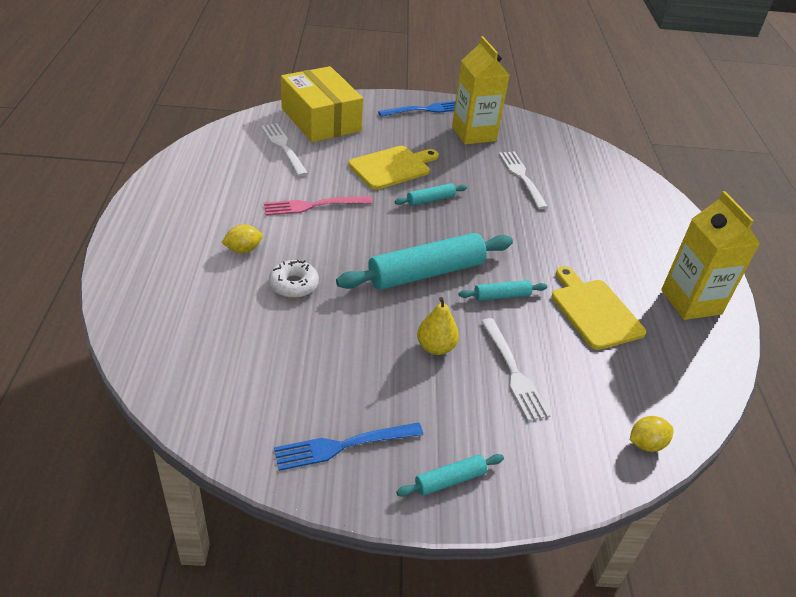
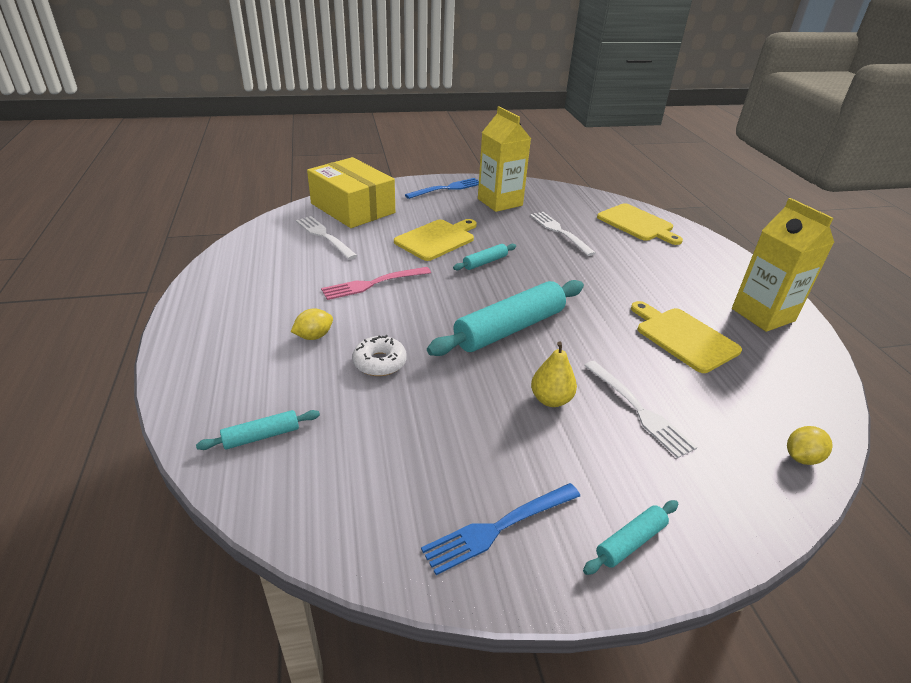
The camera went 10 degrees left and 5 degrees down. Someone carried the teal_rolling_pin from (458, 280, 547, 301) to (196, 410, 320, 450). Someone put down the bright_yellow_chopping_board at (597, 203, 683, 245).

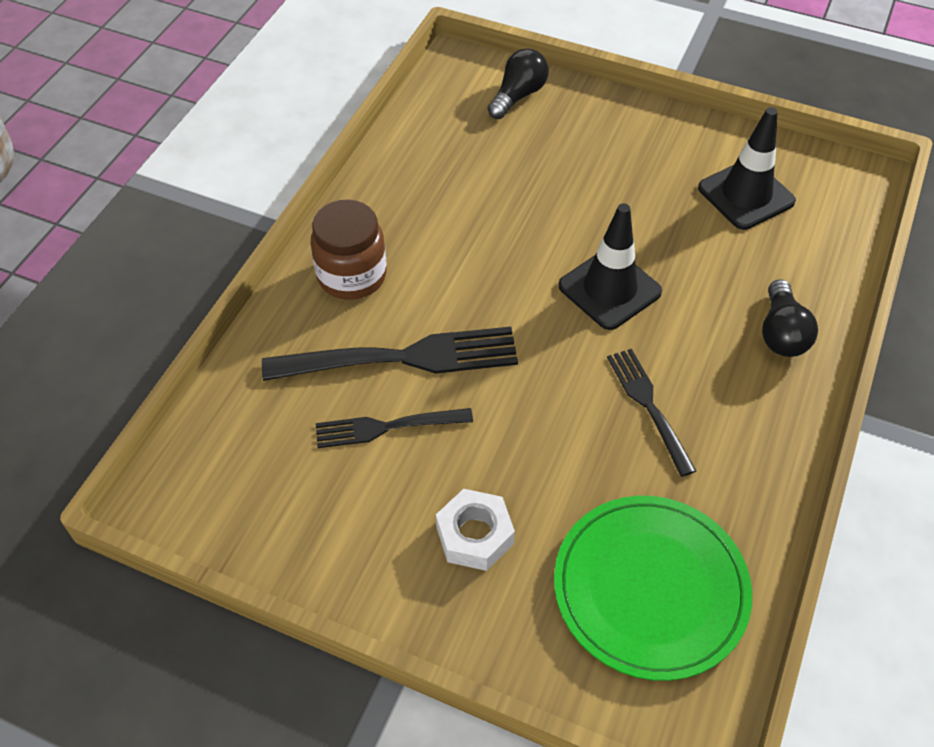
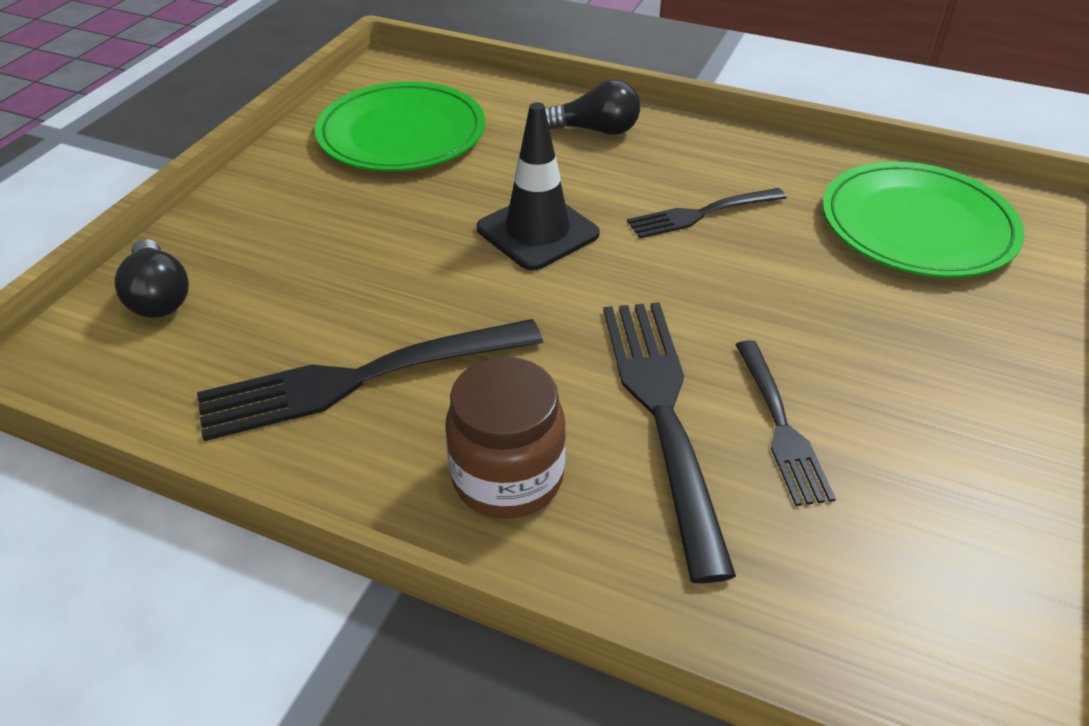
The camera went 90 degrees left and 10 degrees down. Someone rotated the black_light_bulb at (487, 48, 549, 119) by 150 degrees counterclockwise. Someone swapped the black_traffic_cone at (698, 107, 796, 230) for the emerald_dinner_plate at (315, 82, 485, 171). Someone took away the snow-white_hexagon_nut at (436, 489, 515, 571). Someone put down the black_fork at (197, 319, 543, 441).

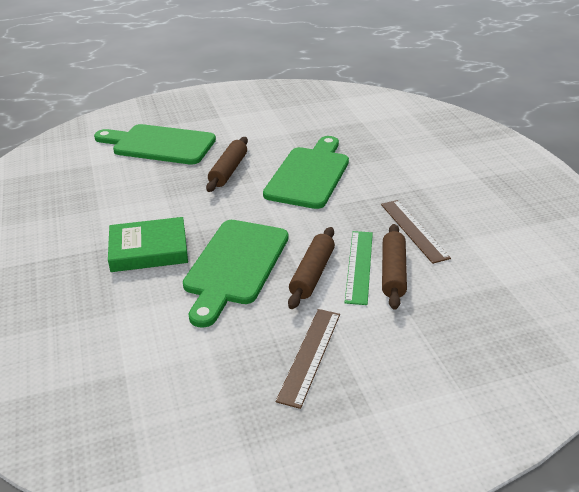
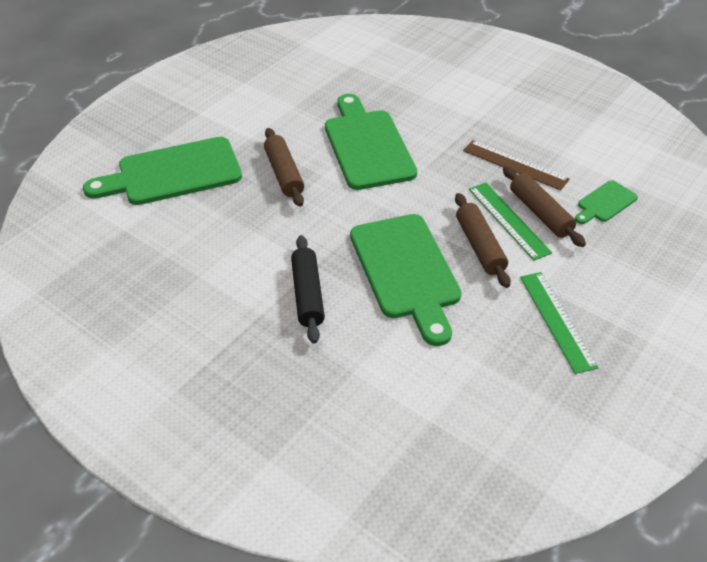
The camera went 35 degrees left and 10 degrees up. Someone swapped the emerald_book at (108, 217, 188, 272) for the black_rolling_pin at (291, 235, 325, 344). Someone repainted the russet_ruler at (276, 309, 340, 409), which became the emerald_ruler at (520, 272, 598, 374). Someone put down the emerald_chopping_board at (575, 180, 638, 224).

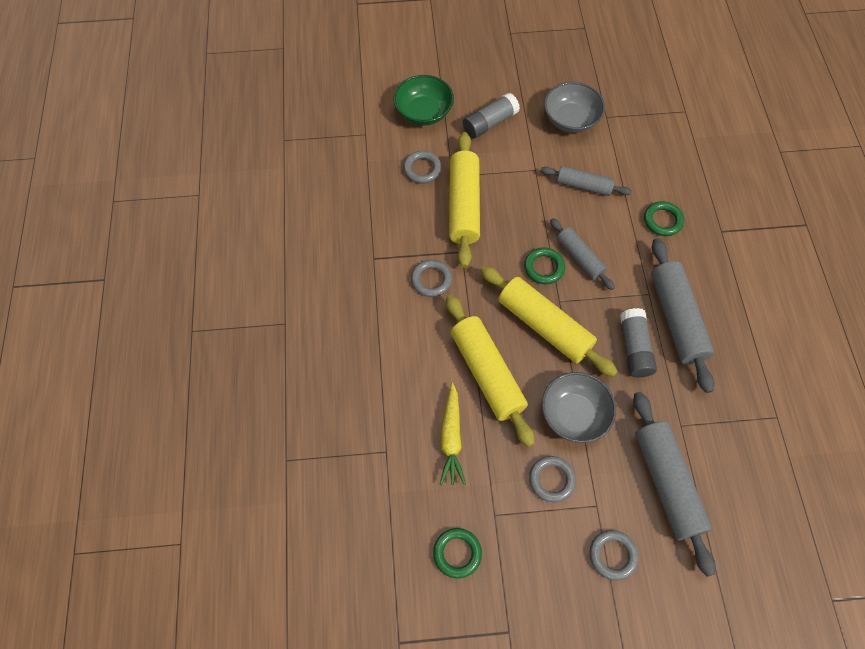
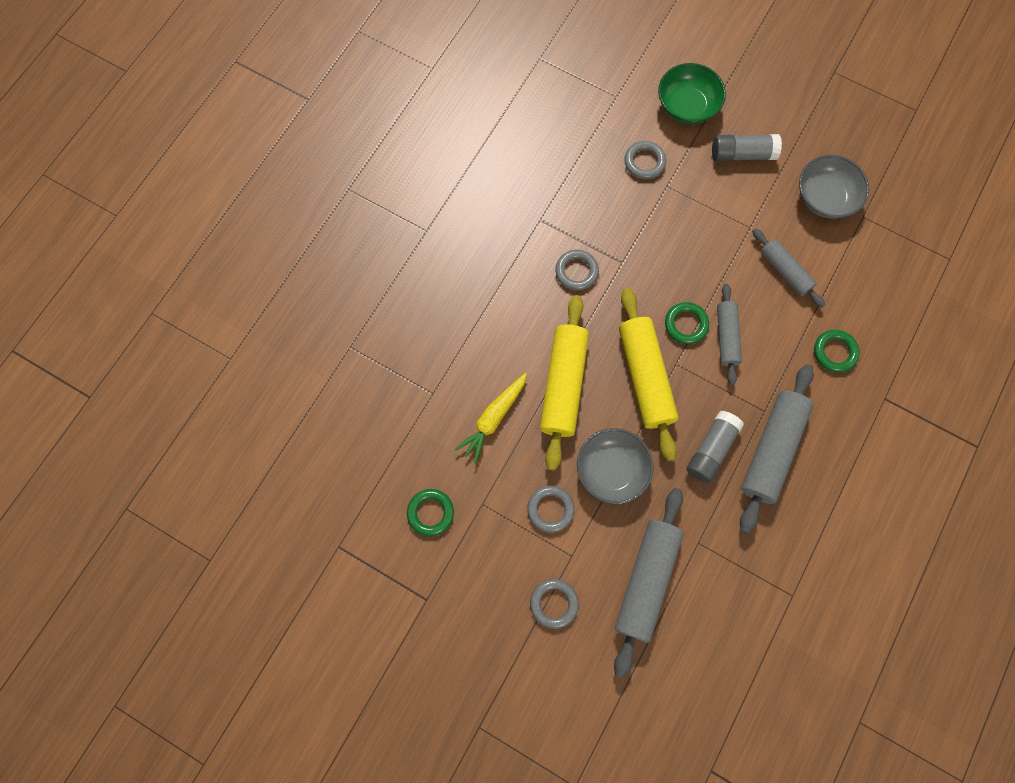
The camera went 35 degrees right and 10 degrees up. Someone took away the bright_yellow_rolling_pin at (449, 132, 480, 268).

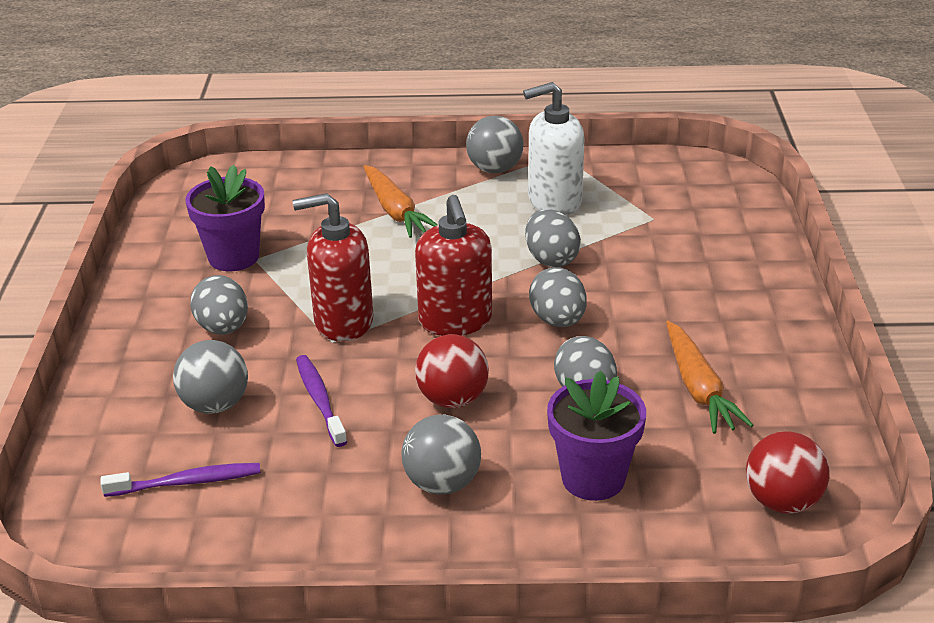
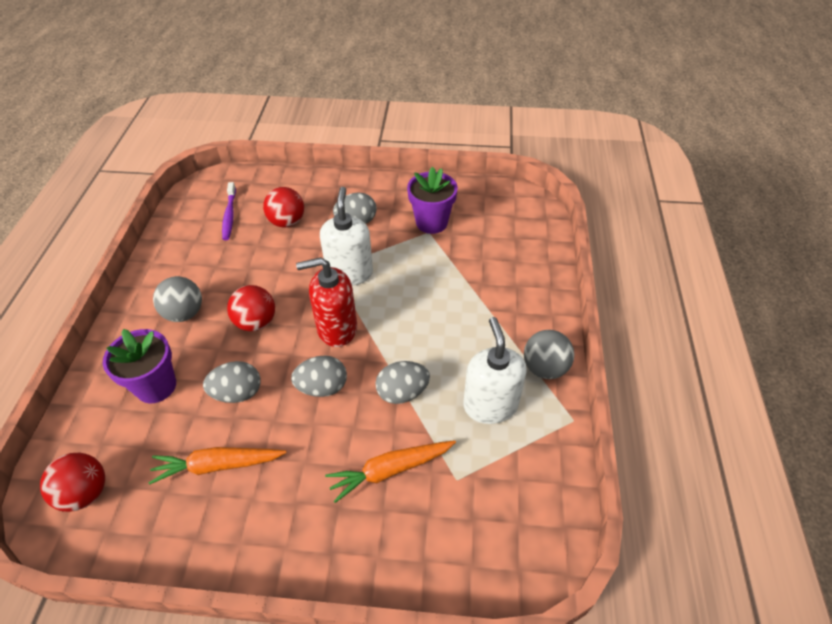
The camera went 95 degrees right and 15 degrees up. Someone carried the orange_root_vegetable from (363, 165, 438, 238) to (325, 440, 456, 503). Someone repainted the crimson_soap_dispenser at (293, 193, 374, 342), which became the snow-white_soap_dispenser at (320, 187, 373, 286). Someone repainted the ash-grey_sphere at (173, 340, 248, 414), which became the crimson_sphere at (263, 187, 304, 227). Someone took away the purple_dental_brush at (296, 355, 347, 447).

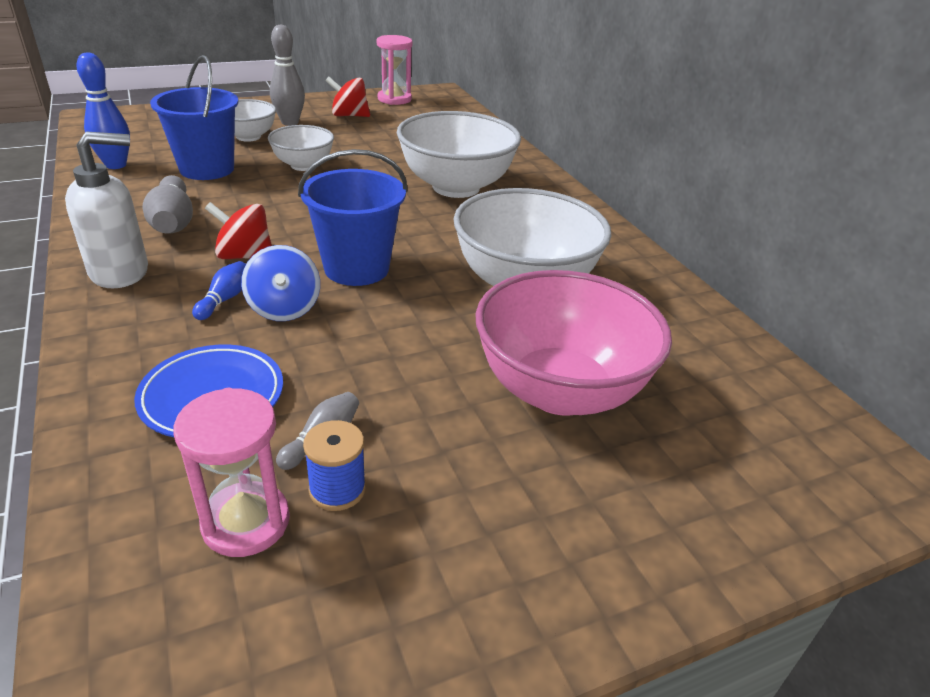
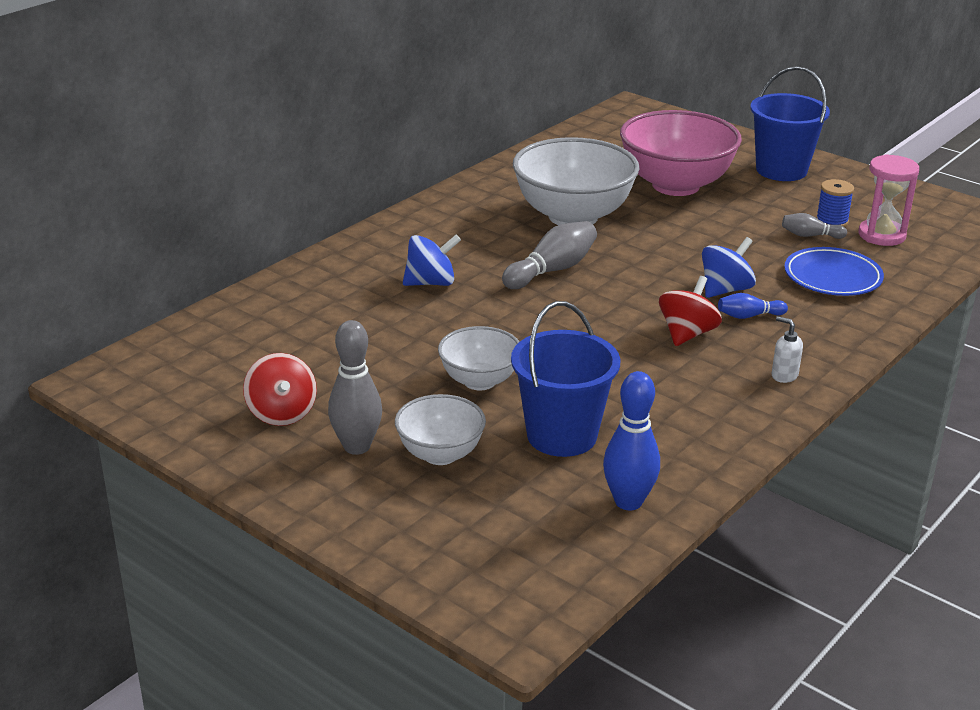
The camera went 115 degrees left and 5 degrees down. Someone took away the rosy_hourglass at (377, 35, 412, 105). Someone swapped the snow-white_deep_dish at (397, 111, 521, 198) for the cobalt_whirligig at (403, 234, 461, 286). Someone scaled the snow-white_soap_dispenser at (65, 131, 148, 288) by 0.47. Someone carried the cobalt_bucket from (298, 149, 407, 286) to (750, 66, 830, 181). Someone carried the ash-grey_bowling_pin from (143, 175, 193, 234) to (502, 221, 597, 289). Someone rotated the crimson_whirligig at (205, 202, 272, 259) by 135 degrees counterclockwise.

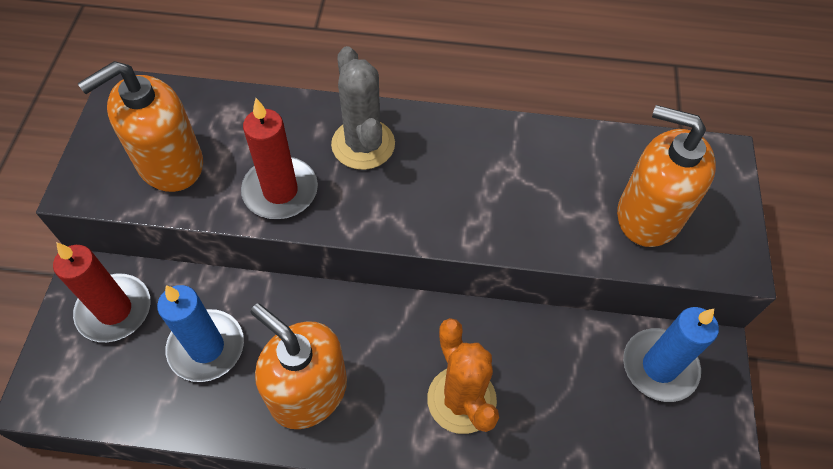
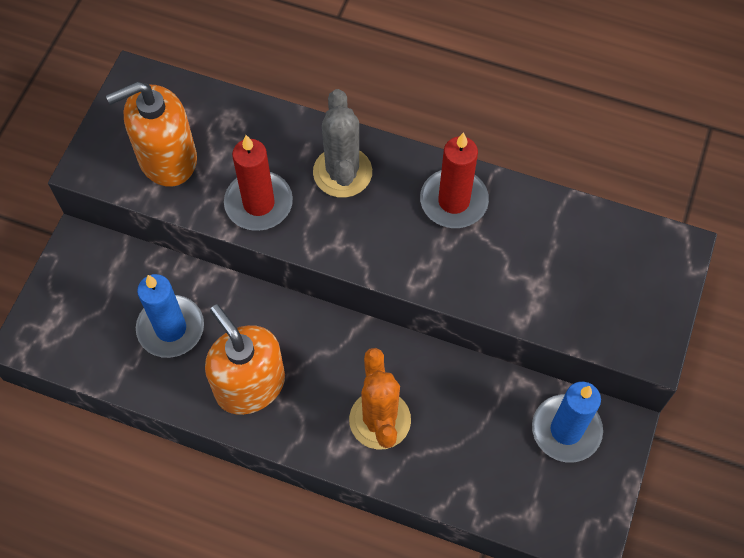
The camera went 15 degrees right and 5 degrees up. Someone took away the orange_soap_dispenser at (617, 105, 716, 247). Someone carried the crimson_pillar_candle from (53, 242, 150, 342) to (420, 132, 489, 228).

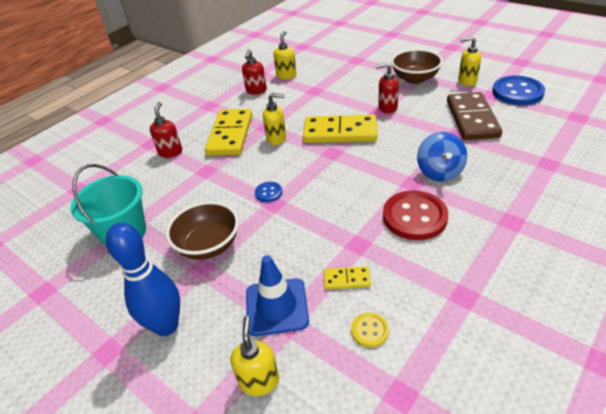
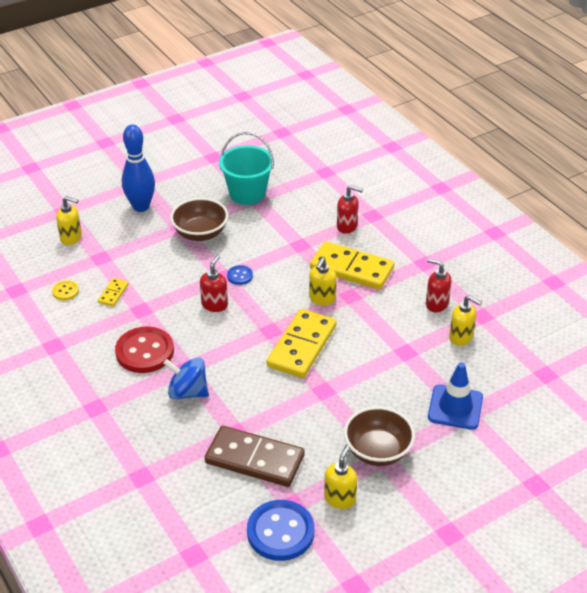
The camera went 105 degrees right and 0 degrees up. Someone carried the crimson_soap_dispenser from (375, 63, 399, 113) to (200, 255, 228, 312). Someone carried the cobalt_traffic_cone from (246, 255, 309, 336) to (428, 362, 483, 430).

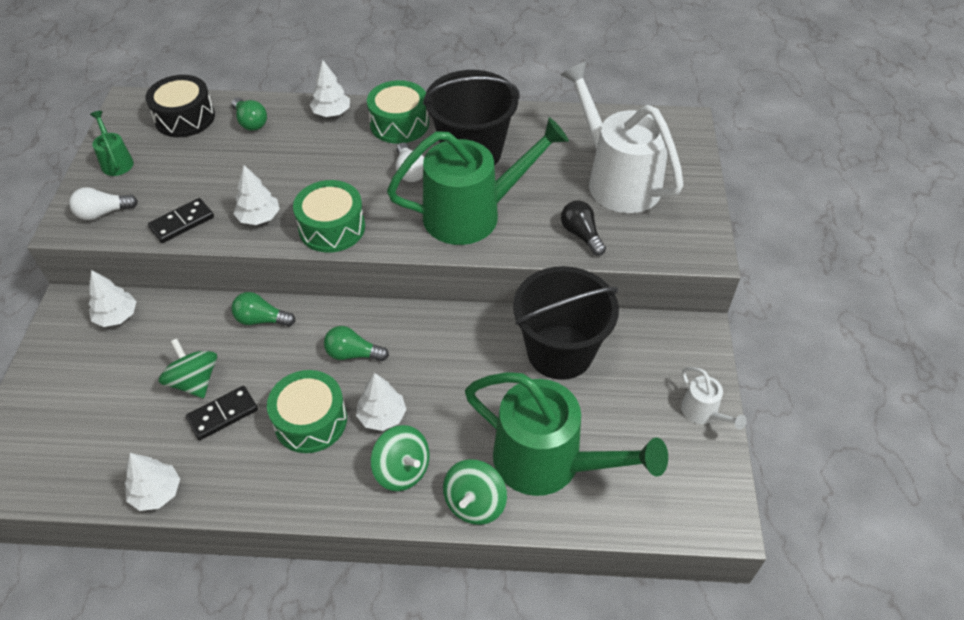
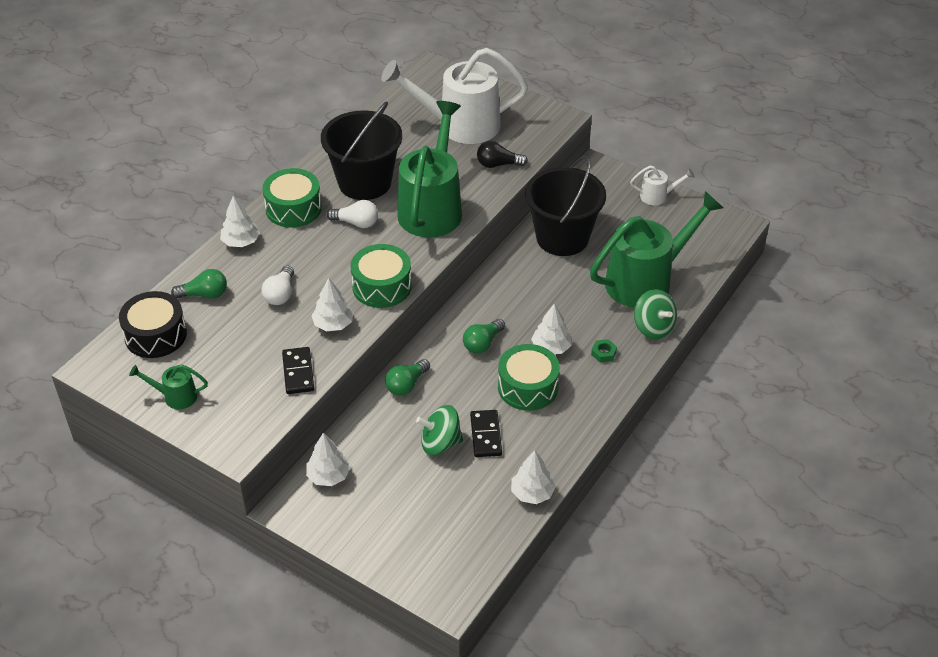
The camera went 60 degrees left and 5 degrees down. Someone carried the snow-white_light_bulb from (69, 187, 138, 220) to (262, 266, 294, 305). Someone swapped the emerald_whirligig at (371, 425, 430, 491) for the emerald_hexagon_nut at (591, 339, 617, 362).

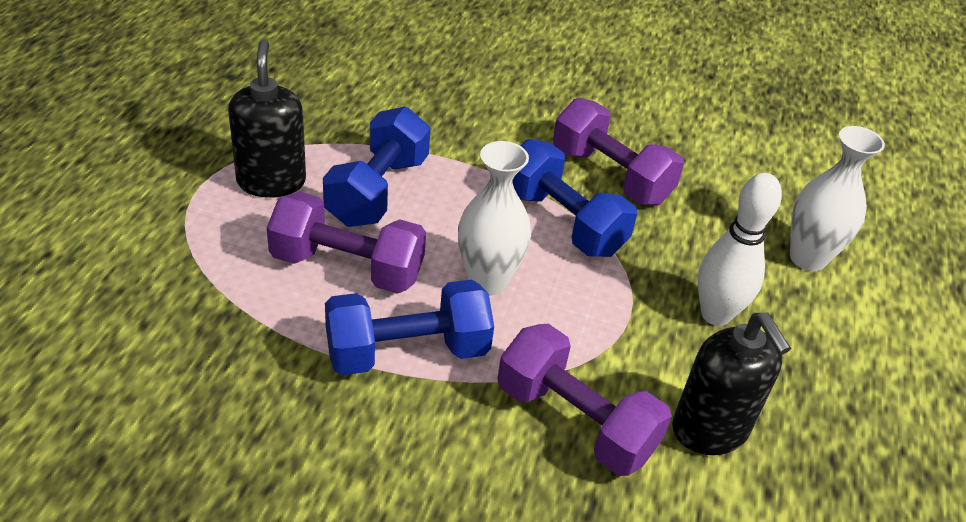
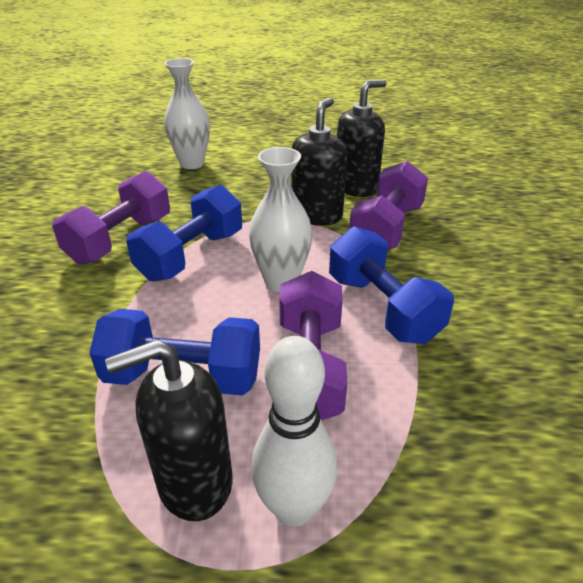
The camera went 100 degrees left and 5 degrees down. Someone carried the snow-white_bowling_pin from (698, 173, 782, 326) to (251, 336, 337, 527). Someone put down the black_soap_dispenser at (291, 97, 347, 226).

